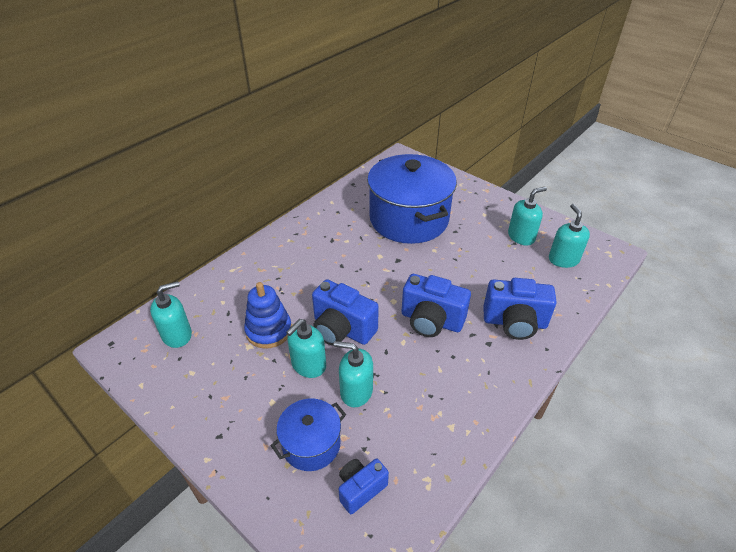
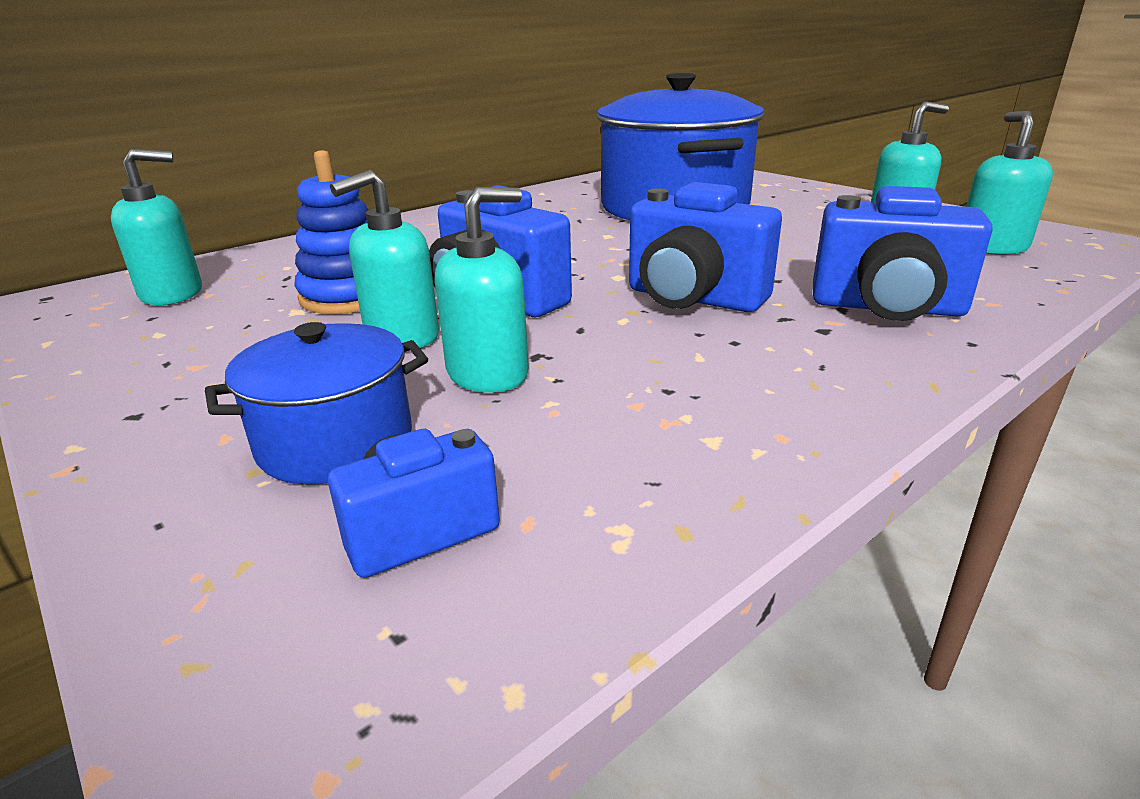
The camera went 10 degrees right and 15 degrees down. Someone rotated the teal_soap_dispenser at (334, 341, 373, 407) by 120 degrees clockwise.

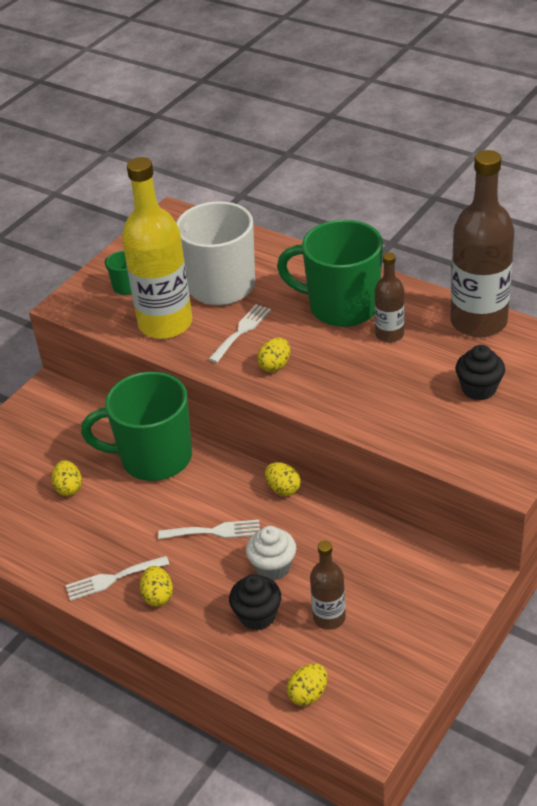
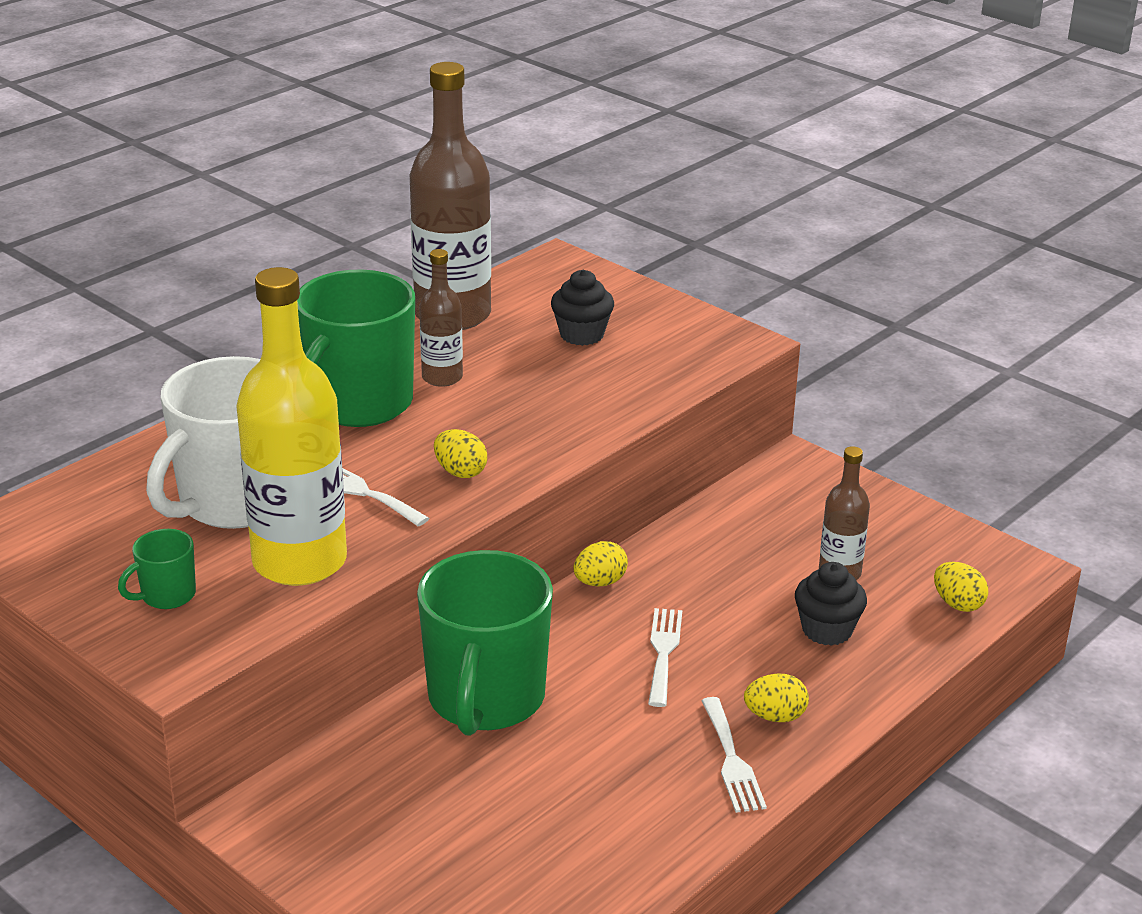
The camera went 85 degrees left and 10 degrees down. Someone took away the bright_yellow_egg_shape at (52, 460, 82, 496). Someone took away the snow-white_fairy_cake at (246, 526, 296, 581).

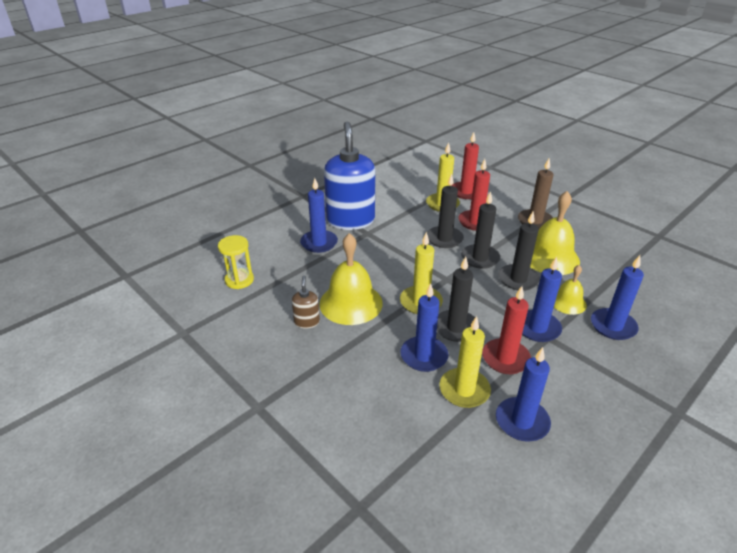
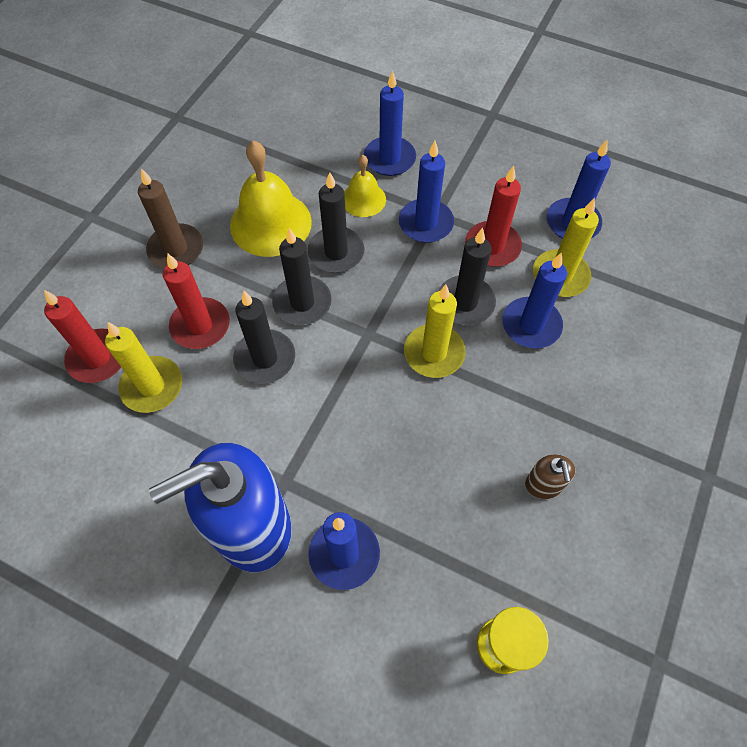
The camera went 110 degrees left and 25 degrees up. Someone took away the bright_yellow_bell at (319, 233, 383, 325). Someone rotated the russet_soap_dispenser at (292, 275, 320, 329) by 75 degrees counterclockwise.

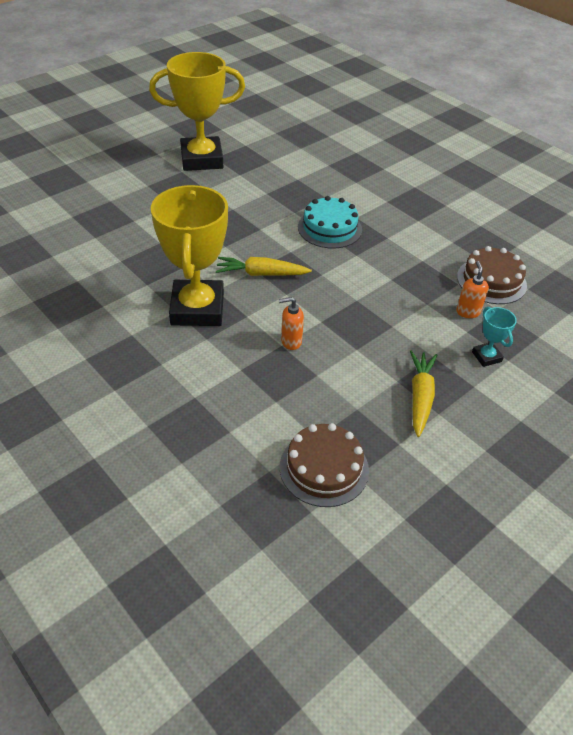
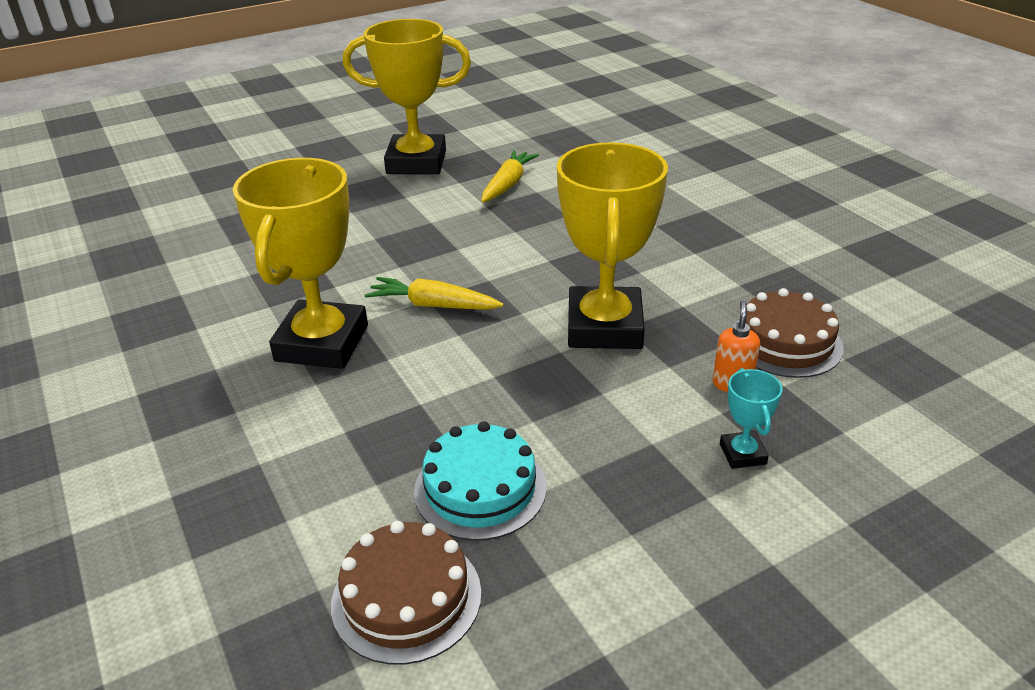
The camera went 15 degrees right and 10 degrees down. Someone carried the teal_cake from (298, 196, 362, 248) to (414, 421, 547, 541). Someone took away the orange_soap_dispenser at (279, 297, 304, 350). Someone carried the bright_yellow_root_vegetable from (410, 350, 437, 437) to (481, 150, 539, 203). Someone put down the bright_yellow_trophy at (557, 142, 668, 349).

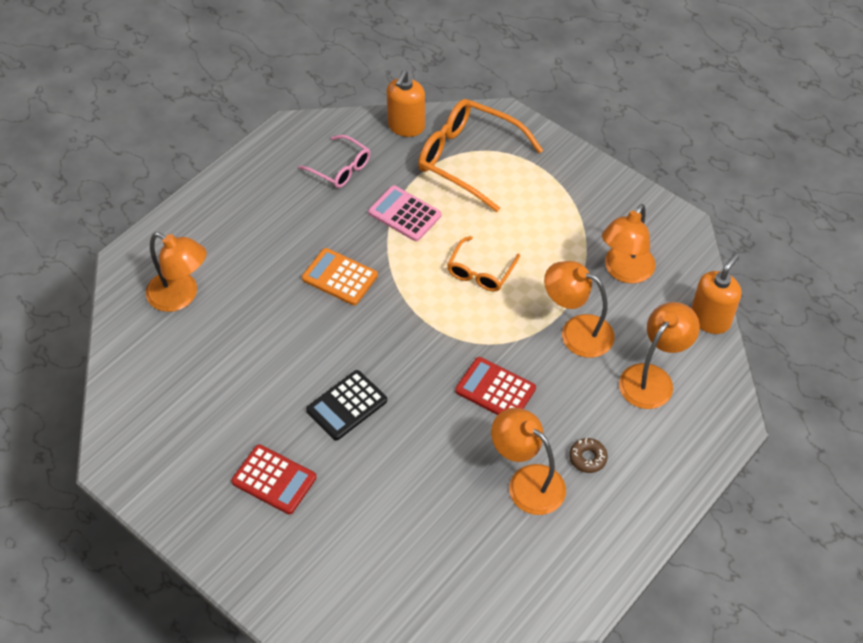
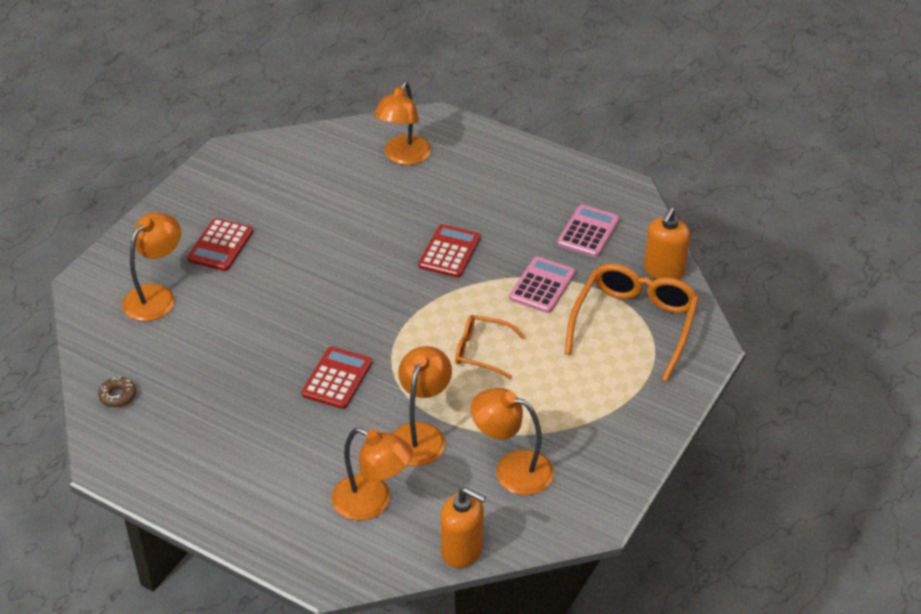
The camera went 80 degrees right and 10 degrees down. Someone rotated the orange_soap_dispenser at (387, 70, 425, 137) by 75 degrees counterclockwise. Someone swapped the rosy_glasses at (299, 135, 370, 188) for the rosy_calculator at (557, 205, 620, 258). Someone repainted the orange_calculator at (302, 248, 378, 305), which became the crimson_calculator at (418, 224, 481, 278). Someone took away the black_calculator at (306, 370, 387, 440). Someone carried the orange_desk_lamp from (491, 408, 566, 515) to (122, 212, 181, 321). Someone carried the russet_donut from (569, 438, 608, 473) to (98, 376, 136, 408).

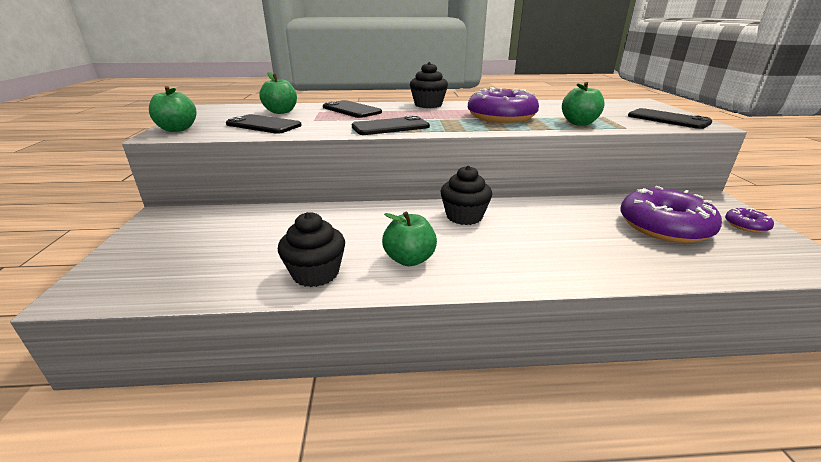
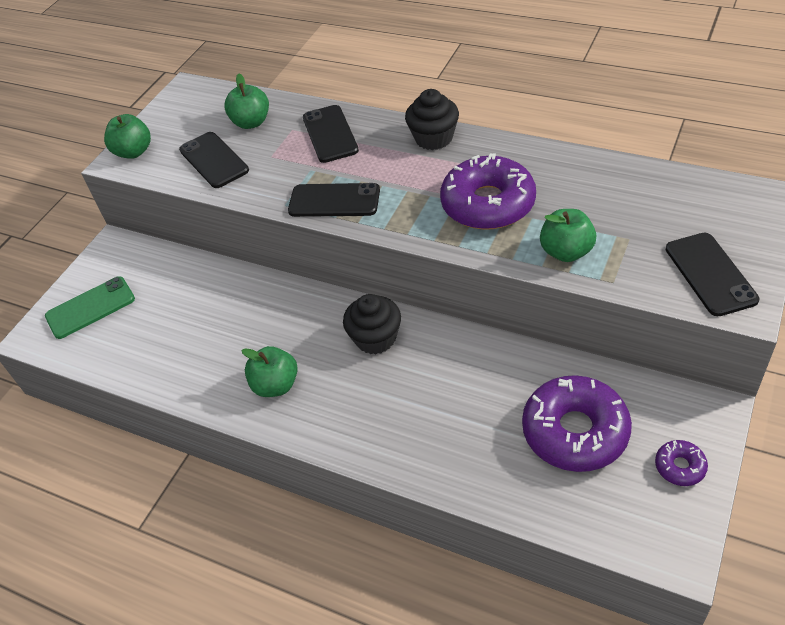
The camera went 35 degrees right and 20 degrees up. Someone took away the black_fairy_cake at (278, 212, 345, 287). Someone put down the emerald_mobile_phone at (45, 276, 135, 339).

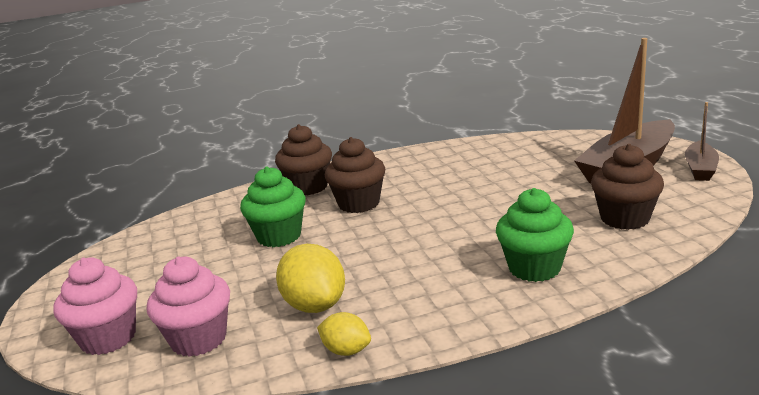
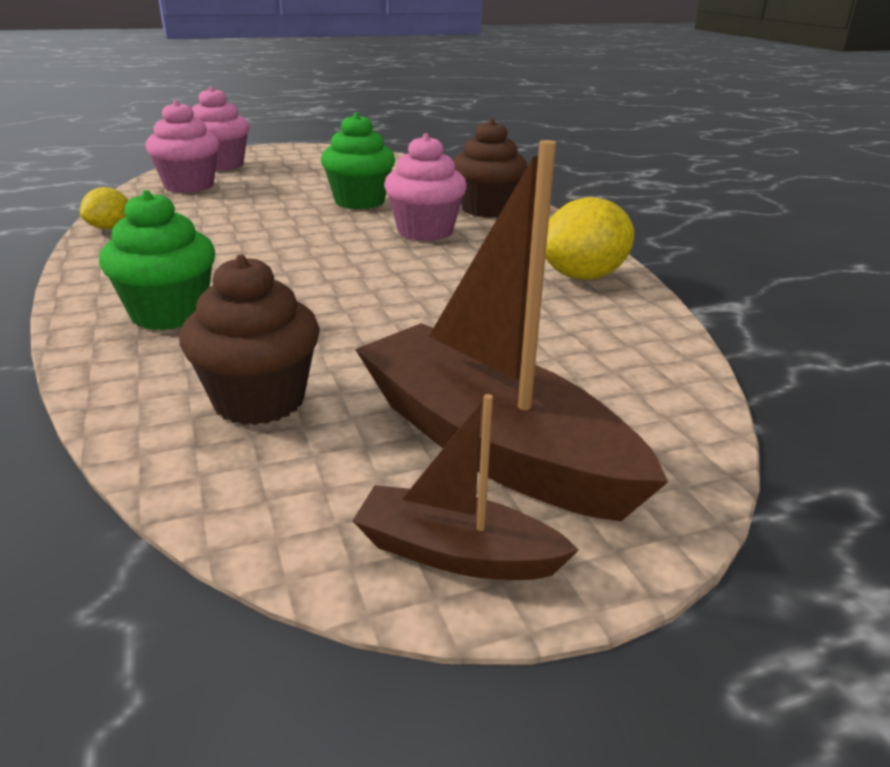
The camera went 85 degrees right and 5 degrees up. Someone repainted the russet_fairy_cake at (325, 137, 386, 213), which became the rosy_fairy_cake at (384, 133, 467, 241). Someone carried the bright_yellow_citrus_fruit from (276, 244, 345, 313) to (545, 197, 634, 280).

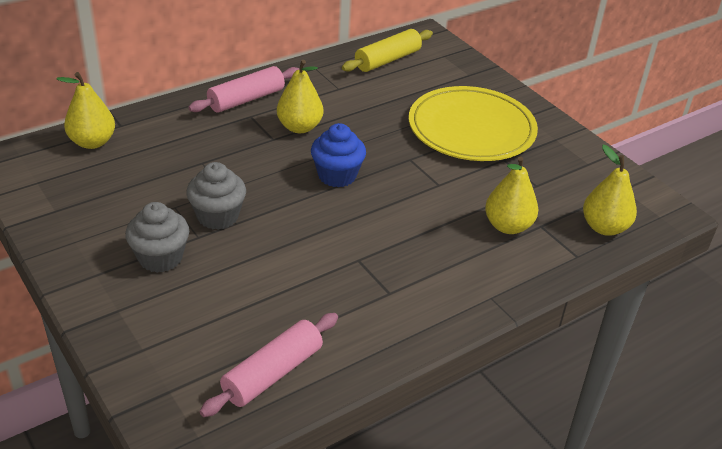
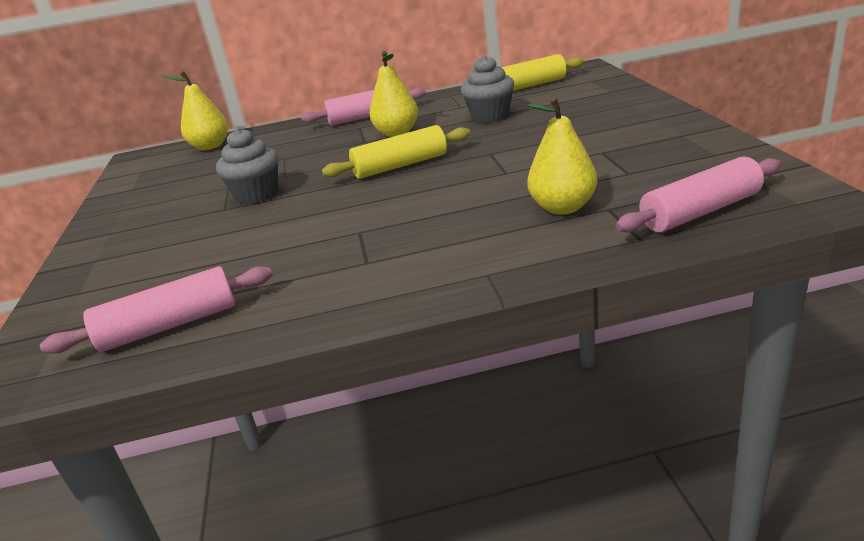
The camera went 30 degrees right and 10 degrees down. Someone took away the bright_yellow_dinner_plate at (409, 86, 538, 161). Someone swapped the cobalt_fairy_cake at (311, 123, 366, 188) for the bright_yellow_rolling_pin at (322, 125, 470, 179). Someone swapped the bright_yellow_pear_fruit at (583, 145, 637, 236) for the rosy_rolling_pin at (615, 157, 781, 232). Someone carried the ash-grey_fairy_cake from (125, 202, 189, 273) to (461, 55, 514, 123).

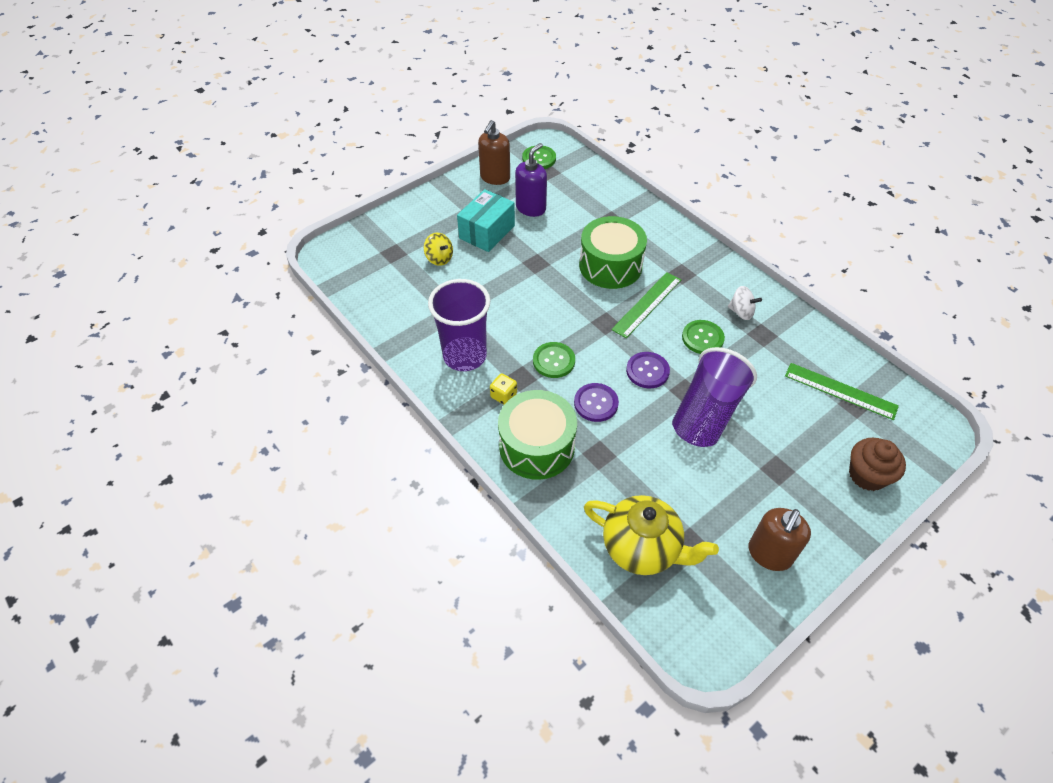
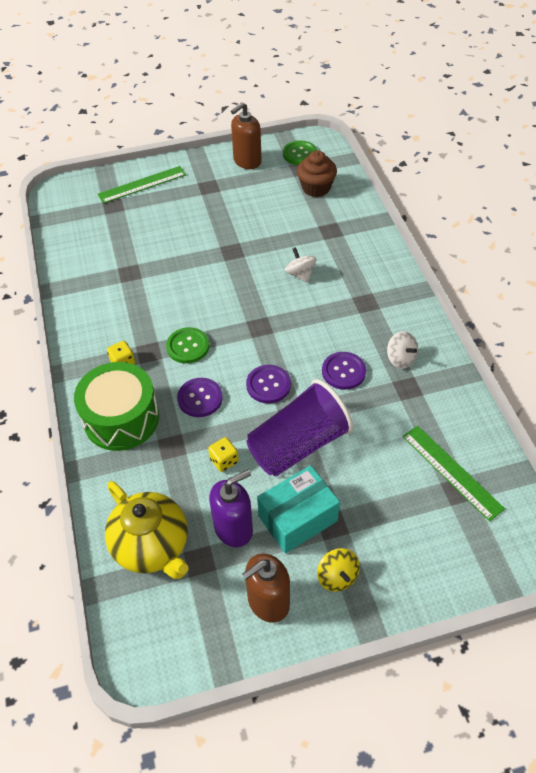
The camera went 25 degrees right and 0 degrees up. Someone carried the purple_soap_dispenser from (515, 143, 547, 217) to (209, 470, 253, 547). Someone carried the teal_package from (457, 189, 515, 252) to (257, 465, 340, 553). Someone swapped the emerald_snare_drum at (579, 216, 647, 289) for the snow-white_whirligig at (285, 247, 317, 283). Someone carried the bright_yellow_whirligig from (424, 233, 453, 266) to (317, 548, 360, 592). Someone carried the emerald_ruler from (611, 272, 681, 338) to (98, 166, 186, 204). Someone took away the purple_beaker at (428, 279, 491, 371). Someone repainted the emerald_shirt_button at (682, 320, 725, 354), which became the purple_shirt_button at (322, 352, 366, 390). Someone carried the russet_fairy_cake from (849, 438, 906, 491) to (297, 150, 337, 197). Someone put down the bright_yellow_dice at (208, 437, 239, 472).

